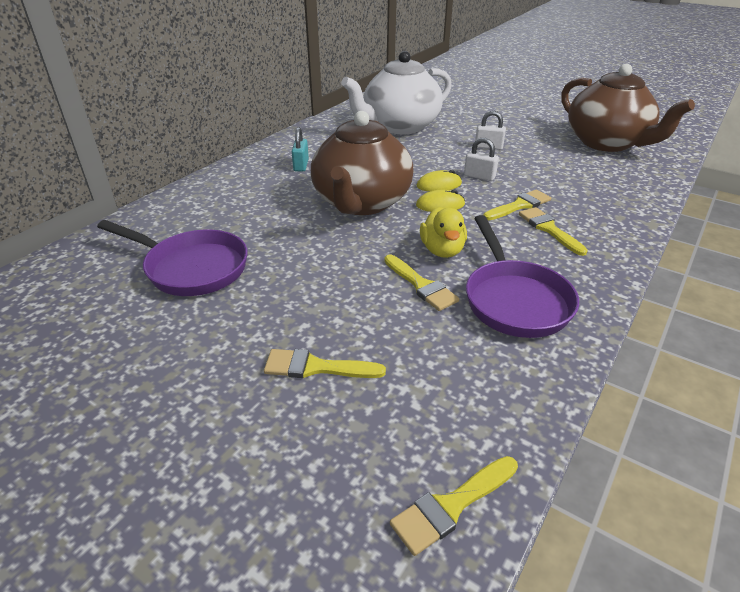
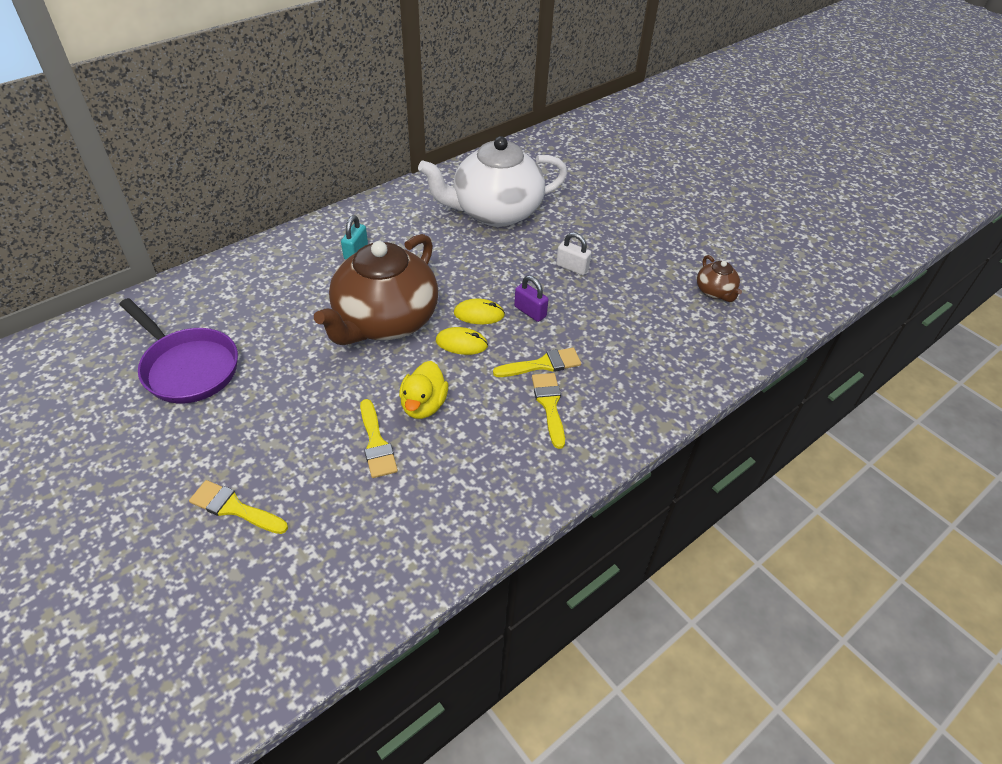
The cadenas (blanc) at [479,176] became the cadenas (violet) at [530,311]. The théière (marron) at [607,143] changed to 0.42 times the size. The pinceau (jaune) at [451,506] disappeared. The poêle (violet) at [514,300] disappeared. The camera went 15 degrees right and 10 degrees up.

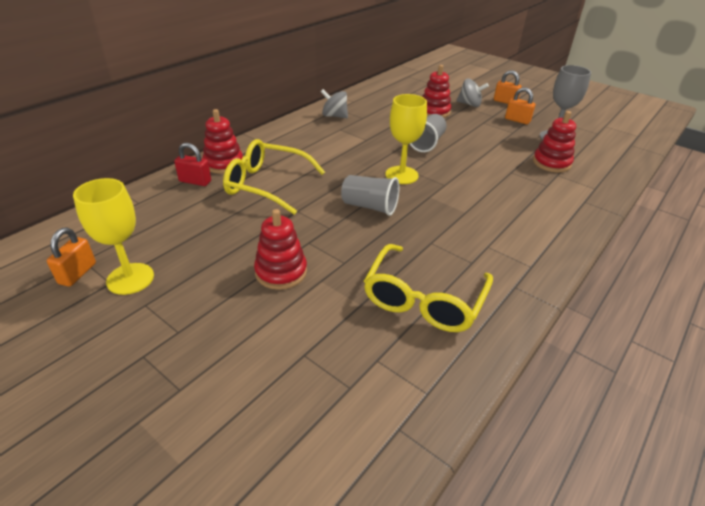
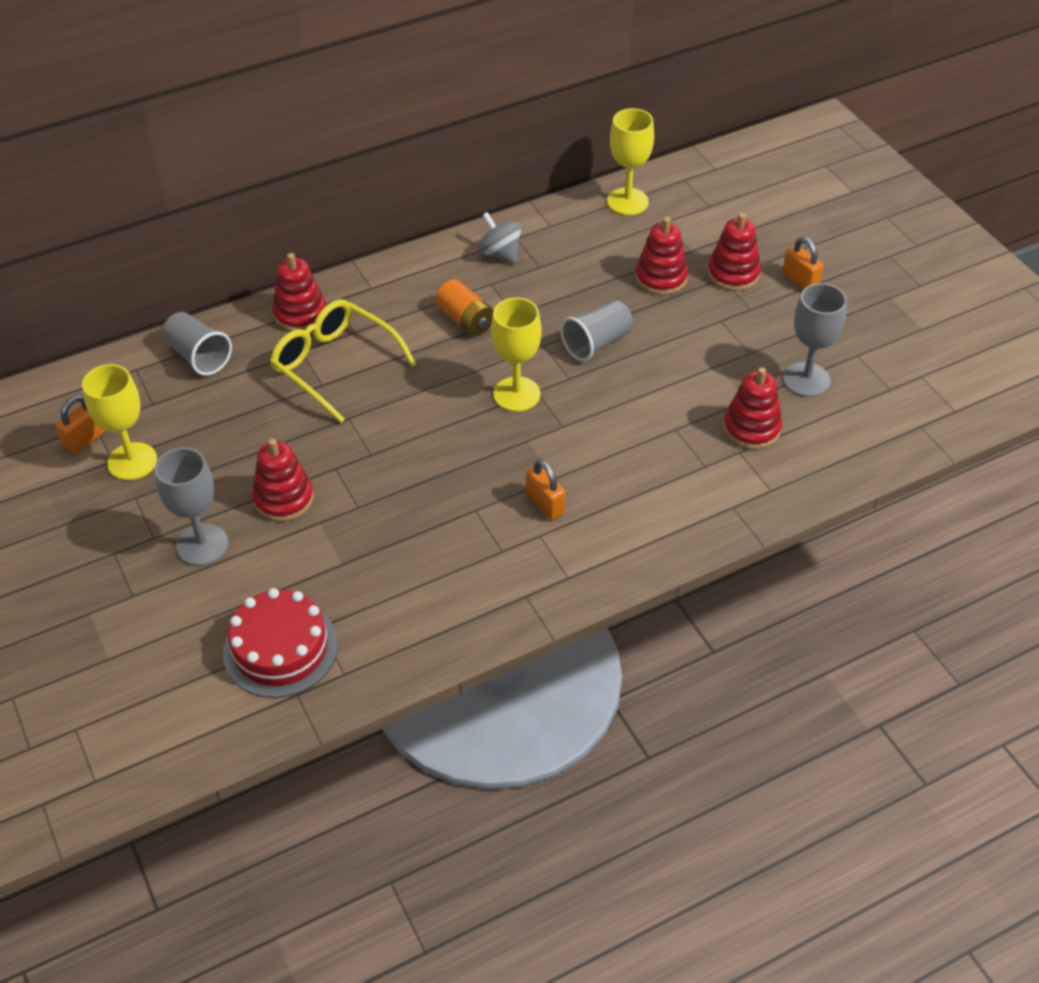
The verre à pied (gris) at [202,545] appeared. The gobelet (gris) moved from [369,206] to [198,356]. The gâteau (rouge) at [280,648] appeared. The pile (orange) at [465,320] appeared. The cadenas (orange) moved from [517,120] to [545,504]. The verre à pied (jaune) at [627,202] appeared. The toupie (gris) at [469,104] was replaced by the jouet à empiler (rouge) at [733,274]. The cadenas (rouge) at [195,181] disappeared. The lunettes (jaune) at [423,299] disappeared. The camera went 25 degrees right and 10 degrees up.

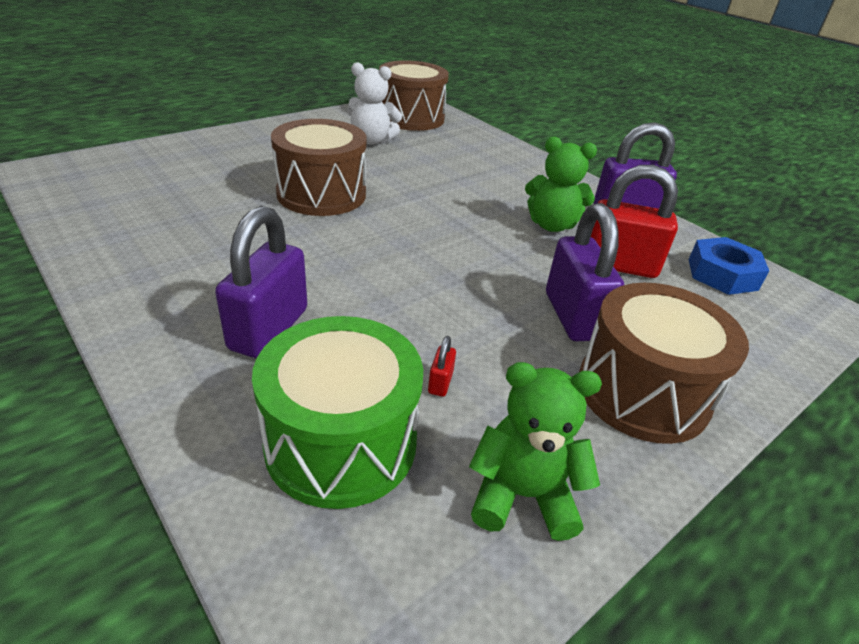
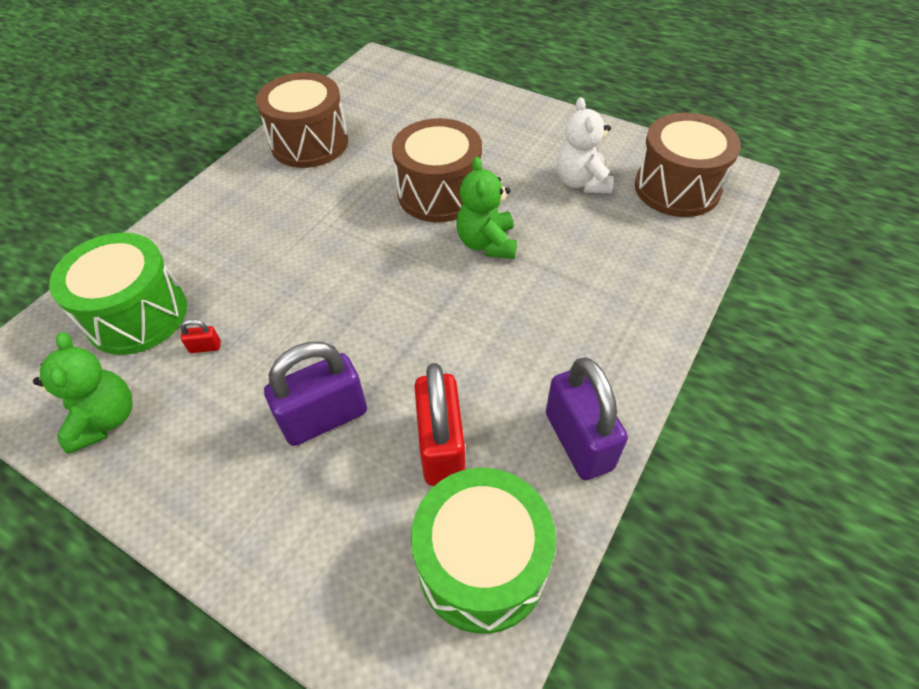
The tambour (marron) moved from [642,392] to [309,143]. The écrou (bleu) at [722,274] was replaced by the tambour (vert) at [482,564]. The ours en peluche (vert) moved from [551,225] to [487,243]. The cadenas (violet) at [269,329] disappeared. The camera went 75 degrees right and 15 degrees up.

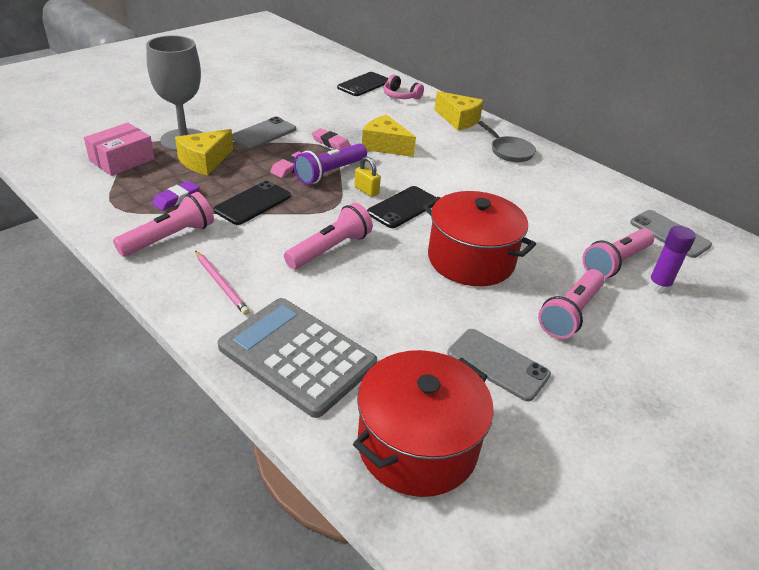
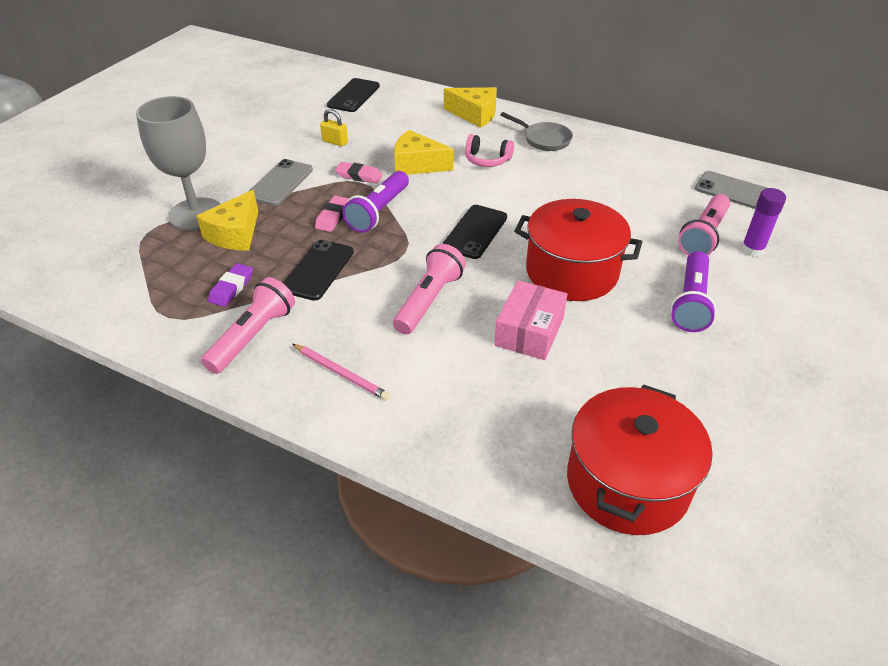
The cadenas (jaune) moved from [366,190] to [335,142]. The casque audio (rose) moved from [401,96] to [487,160]. The boîte (rose) moved from [122,160] to [529,331]. The lampe de poche (rose) at [570,313] became the lampe de poche (violet) at [691,302]. The calculatrice (gris) at [297,356] disappeared. The téléphone (gris) at [497,364] disappeared. The camera went 15 degrees left and 5 degrees up.

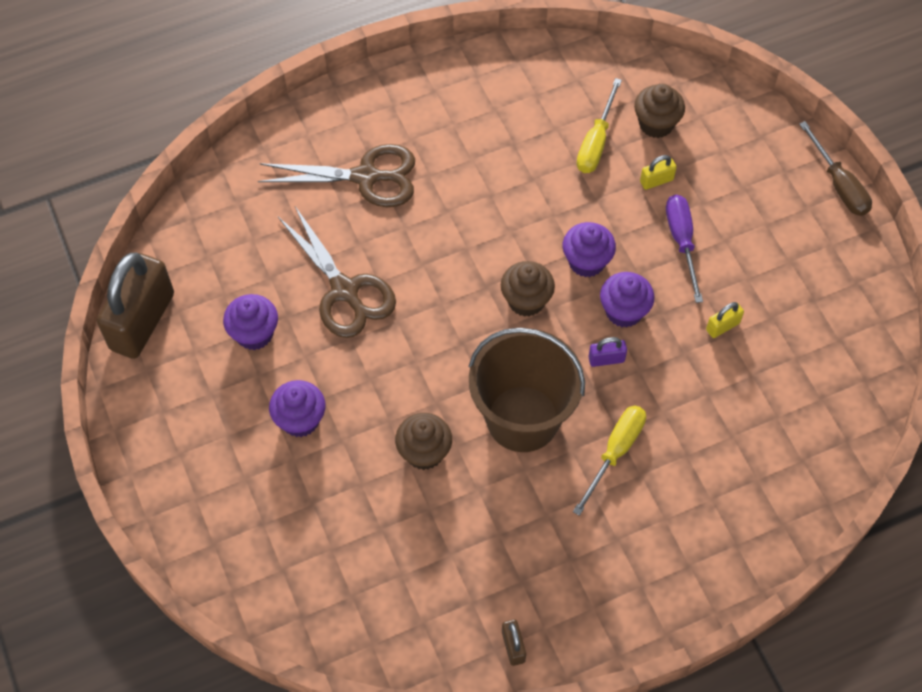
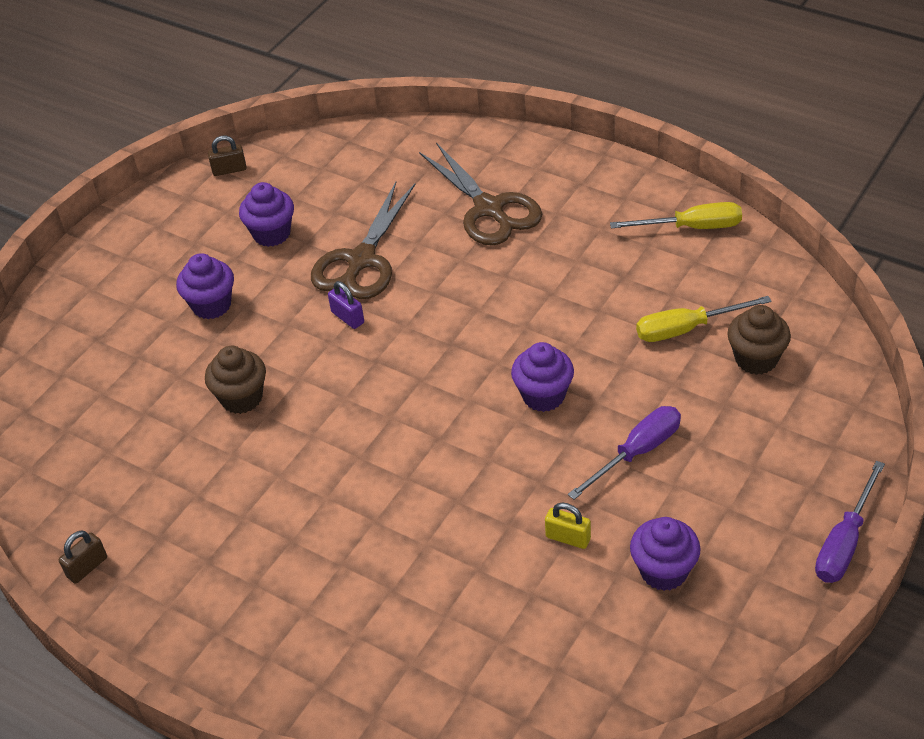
The cadenas (marron) at [142,321] changed to 0.41 times the size. The cadenas (violet) moved from [606,359] to [347,317]. The tournevis (jaune) moved from [615,452] to [692,227]. The muffin (violet) moved from [624,311] to [664,571]. The tournevis (marron) at [839,184] became the tournevis (violet) at [844,542]. The seau (marron) at [522,418] disappeared. The muffin (marron) at [526,301] disappeared. The cadenas (jaune) at [656,181] disappeared. The camera went 60 degrees right and 15 degrees down.

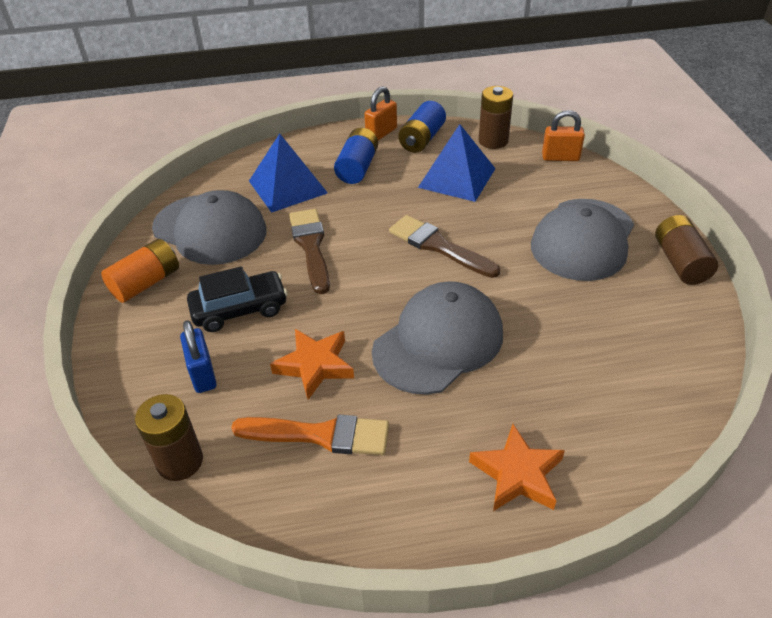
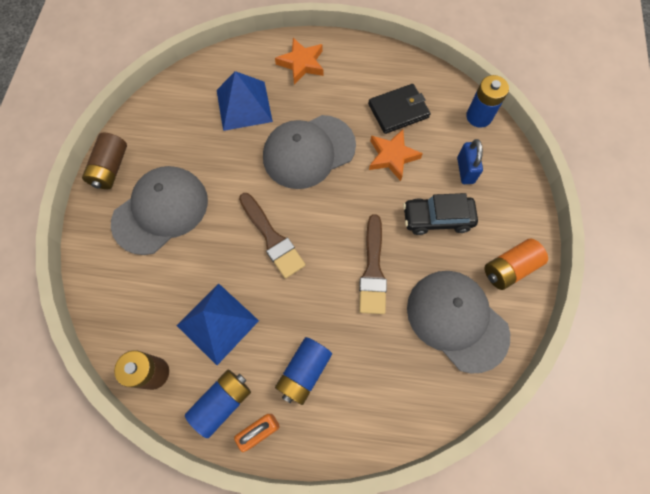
The pyramide (bleu) moved from [287,187] to [244,105]. The pinceau (orange) at [320,435] was replaced by the portefeuille (noir) at [398,111]. The pile (marron) at [180,461] became the pile (bleu) at [479,116]. The cadenas (orange) at [560,157] disappeared. The camera went 165 degrees left and 25 degrees up.

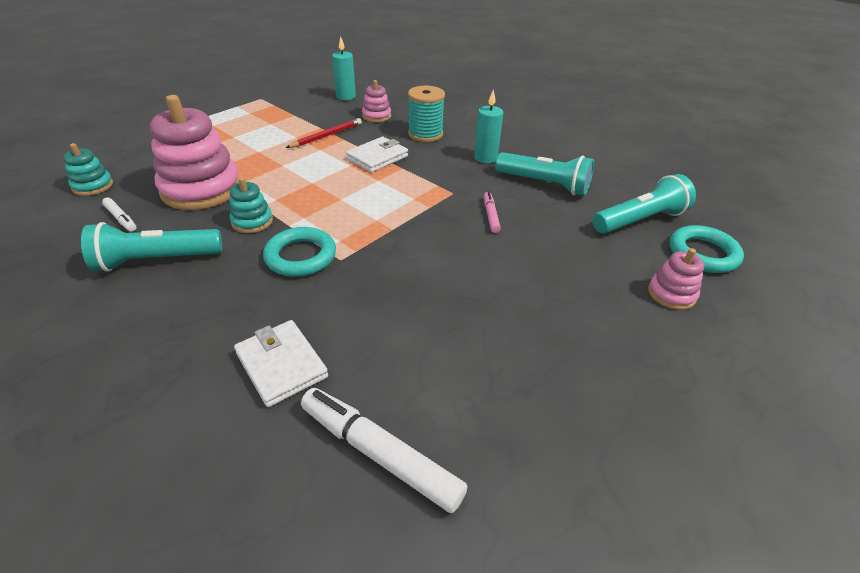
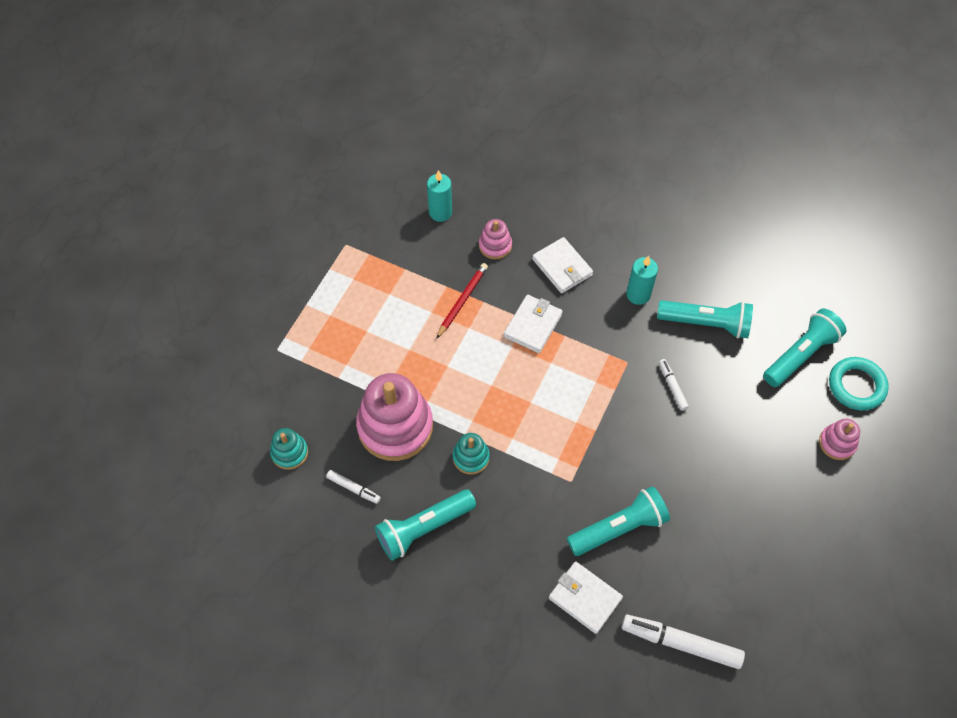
The bobine (turquoise) at [425,134] was replaced by the portefeuille (blanc) at [562,267]. The lampe de poche (turquoise) at [619,528] appeared. The feutre (rose) at [490,215] became the feutre (blanc) at [672,386]. The anneau (turquoise) at [301,256] disappeared. The camera went 15 degrees left and 20 degrees up.

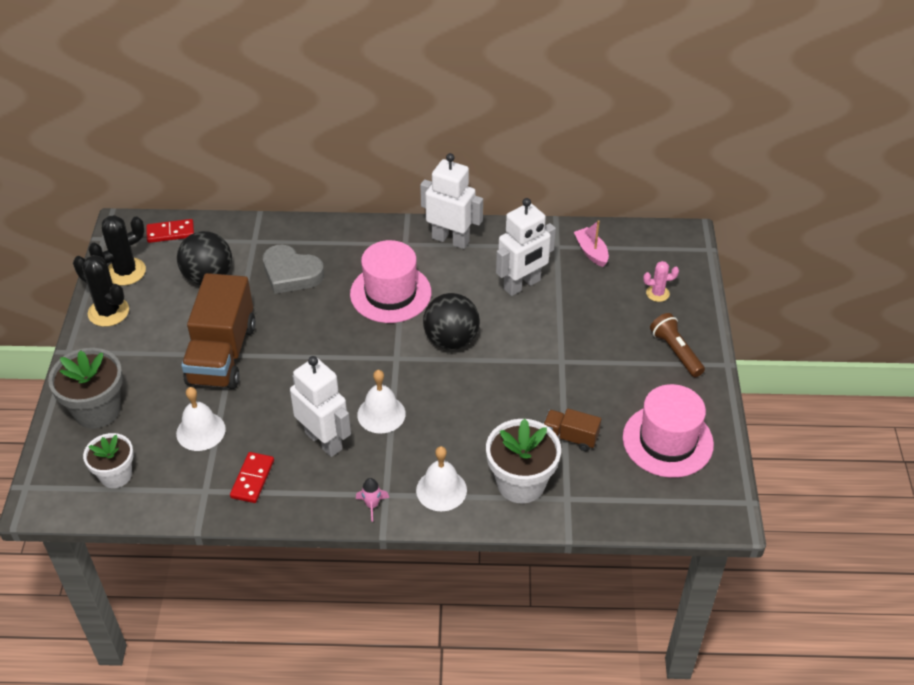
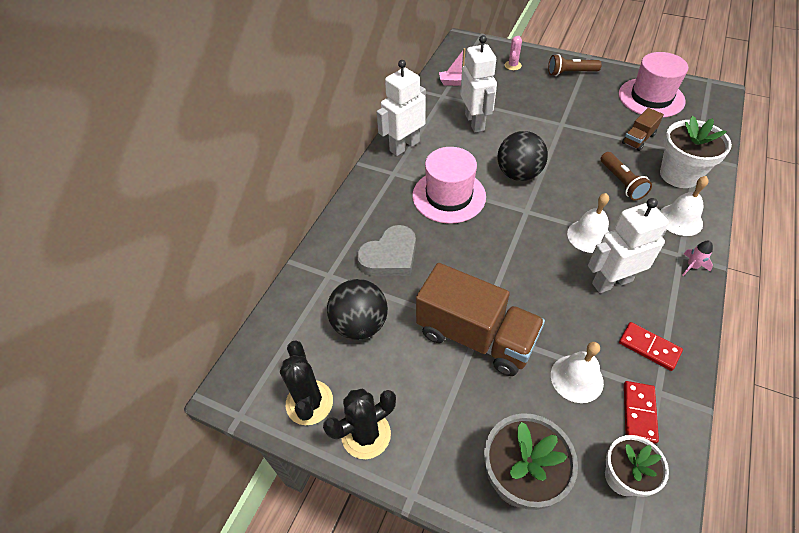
The lampe de poche (marron) at [621,182] appeared. The domino (rouge) moved from [170,233] to [639,412]. The camera went 65 degrees left and 5 degrees up.

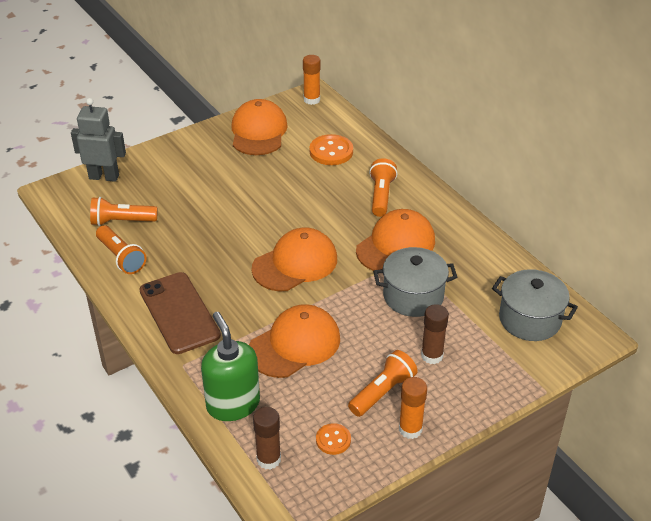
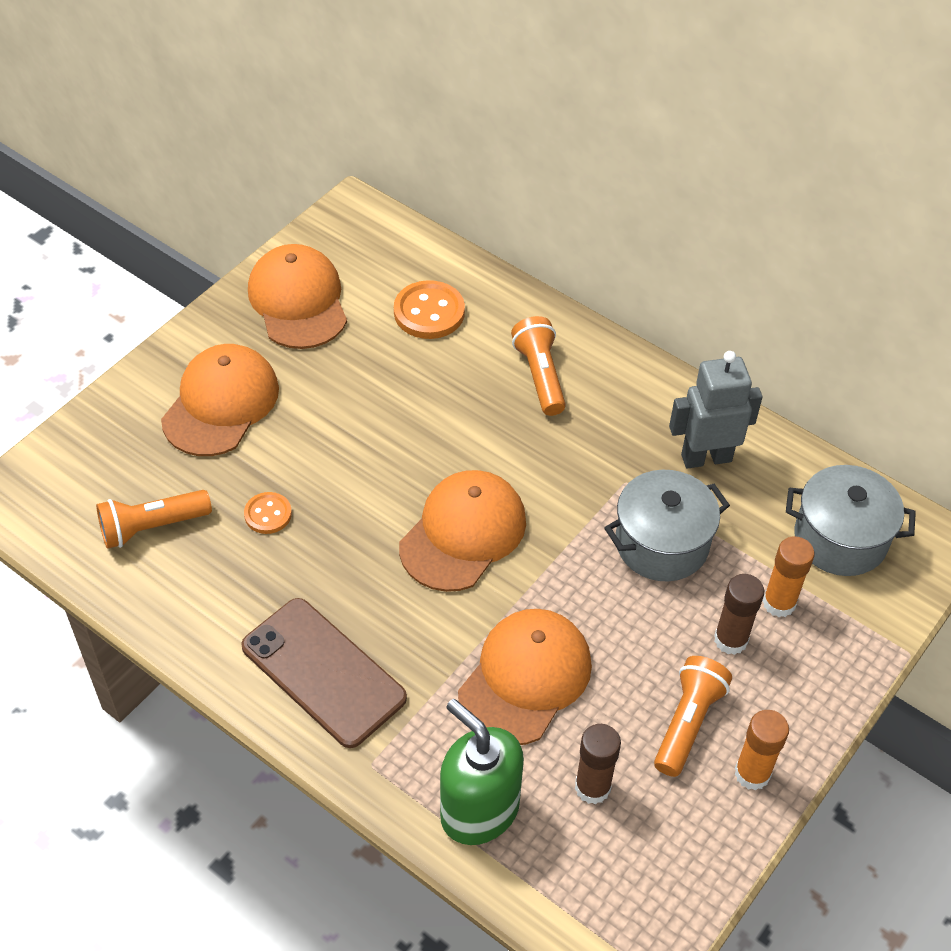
The casquette (orange) moved from [396,245] to [221,404]. The bouton (orange) moved from [333,440] to [268,514]. The bâton de colle (marron) moved from [268,459] to [592,787]. The robot (gris) moved from [104,177] to [706,457]. The bâton de colle (orange) moved from [312,100] to [779,603]. The lampe de poche (orange) at [121,257] disappeared. The camera went 20 degrees left and 10 degrees up.

